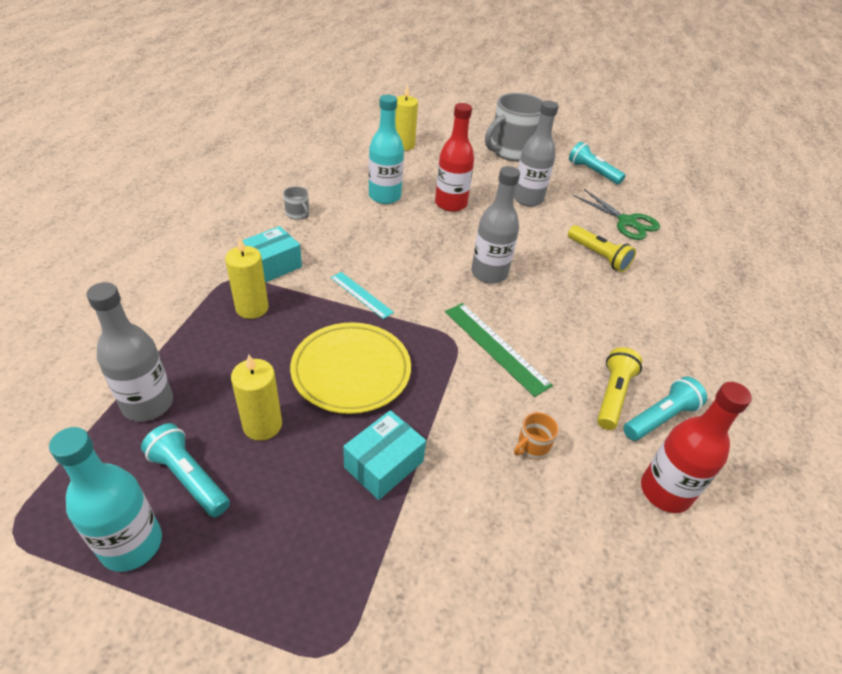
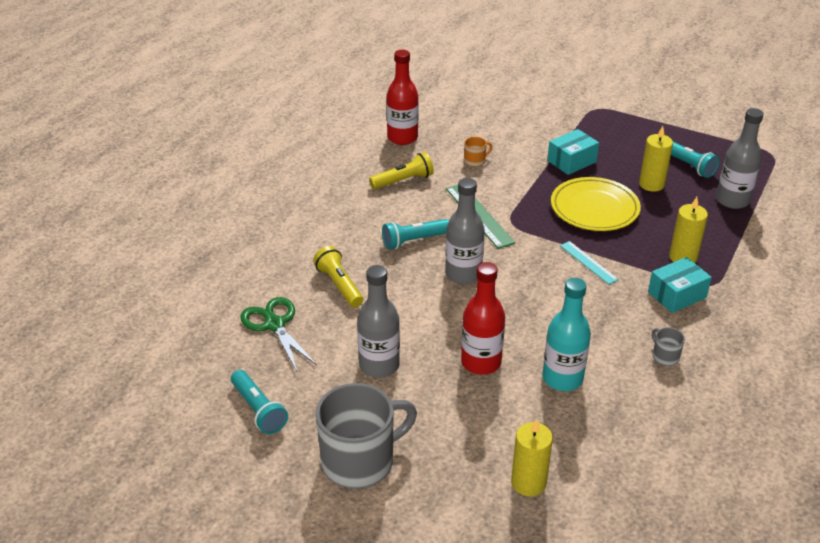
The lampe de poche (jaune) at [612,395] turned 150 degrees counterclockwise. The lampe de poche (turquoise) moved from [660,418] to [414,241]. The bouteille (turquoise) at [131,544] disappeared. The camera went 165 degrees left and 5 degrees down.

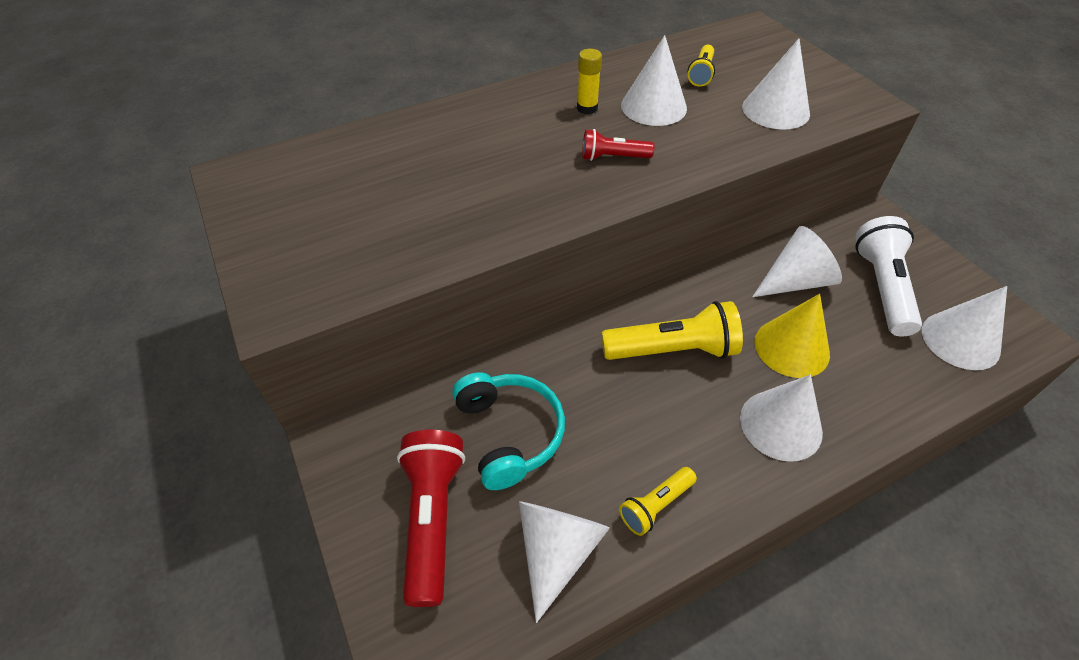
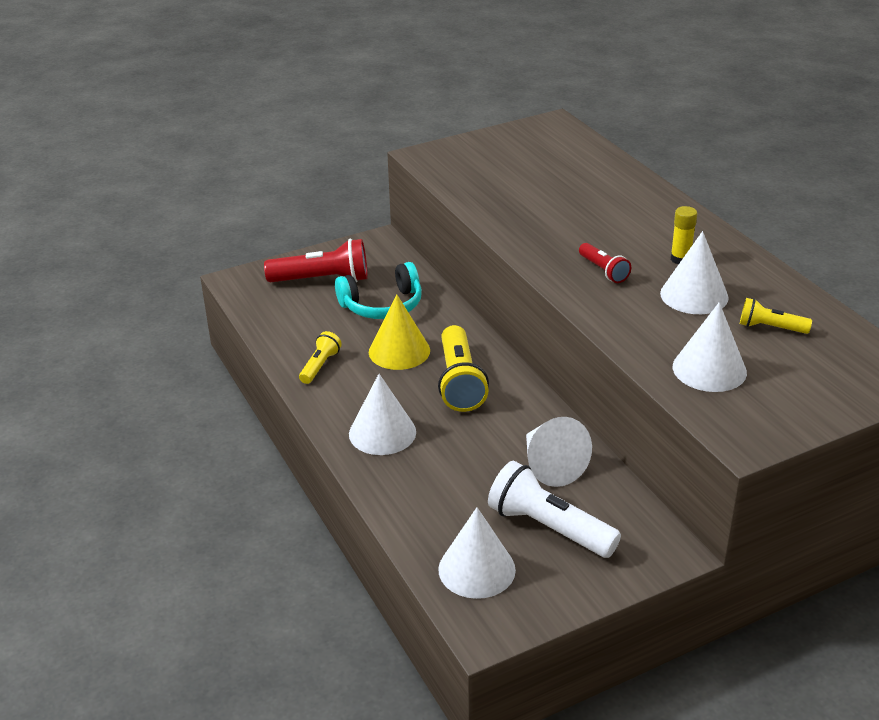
The lampe de poche (jaune) at [655,505] turned 60 degrees clockwise. The cône (jaune) moved from [791,347] to [399,351]. The lampe de poche (blanc) at [881,287] turned 150 degrees counterclockwise. The lampe de poche (rouge) at [613,157] turned 150 degrees clockwise. The cône (blanc) at [557,551] disappeared. The camera went 90 degrees right and 15 degrees down.

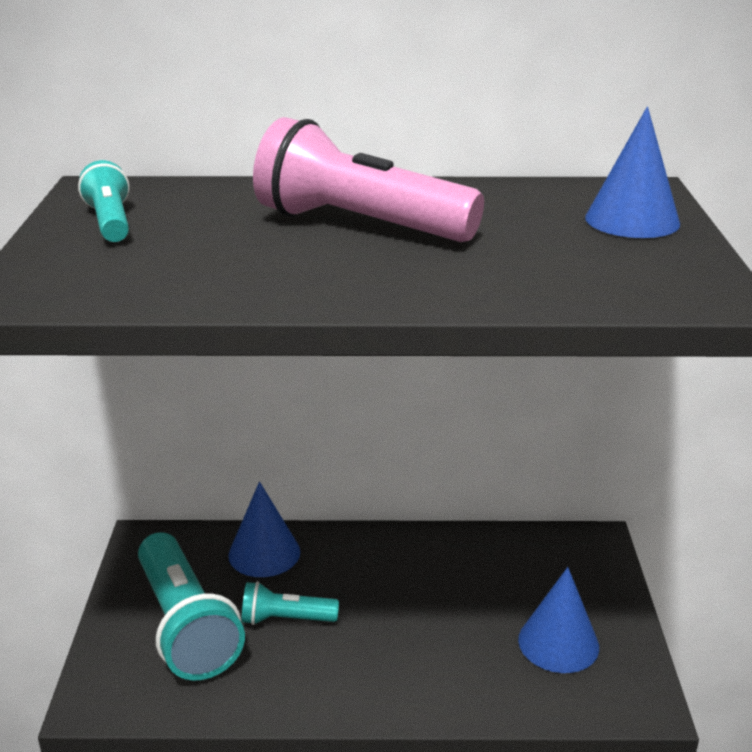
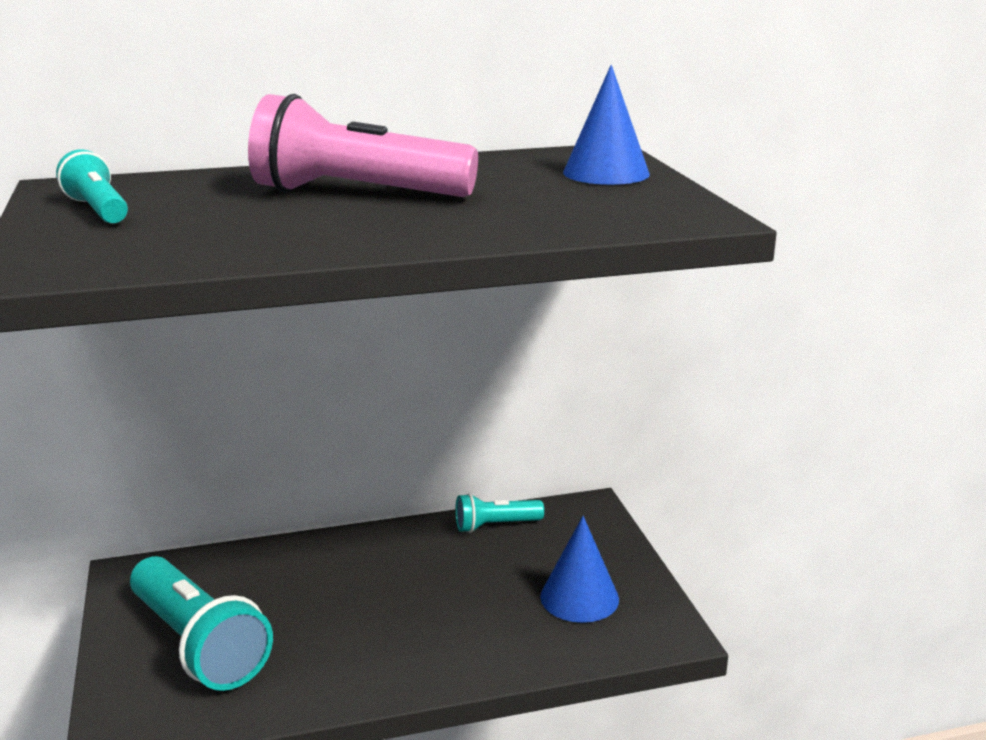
The lampe de poche (turquoise) moved from [286,619] to [495,525]. The cône (bleu) at [264,553] disappeared. The camera went 15 degrees left and 5 degrees down.

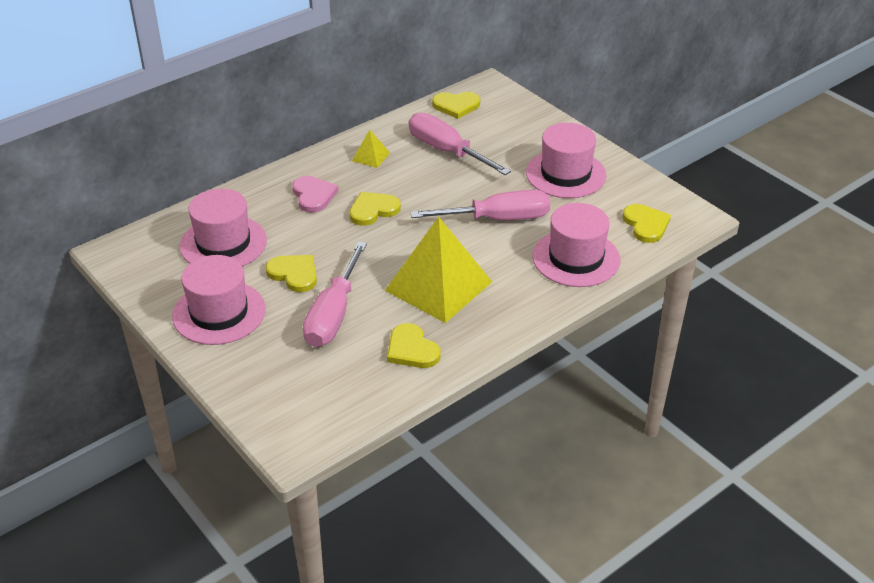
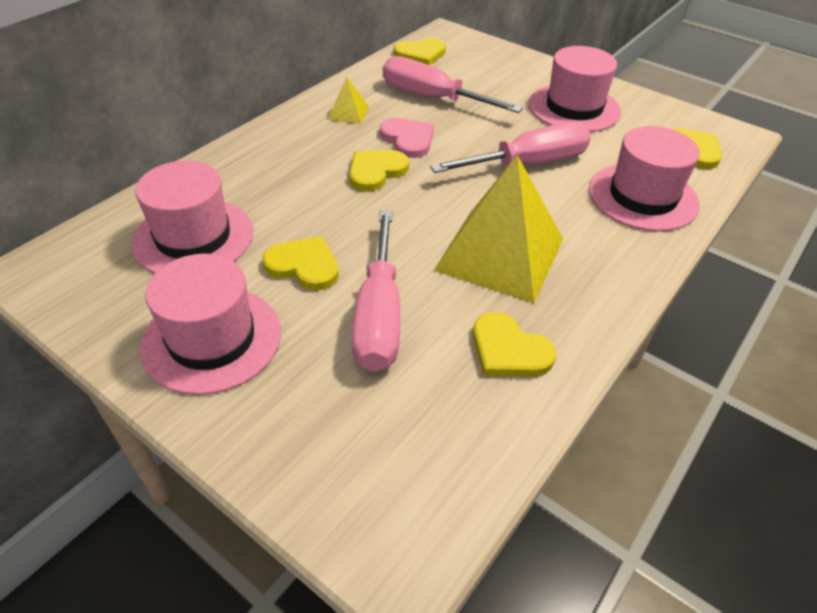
The cœur (rose) moved from [313,195] to [408,139]. The camera went 15 degrees left and 5 degrees up.

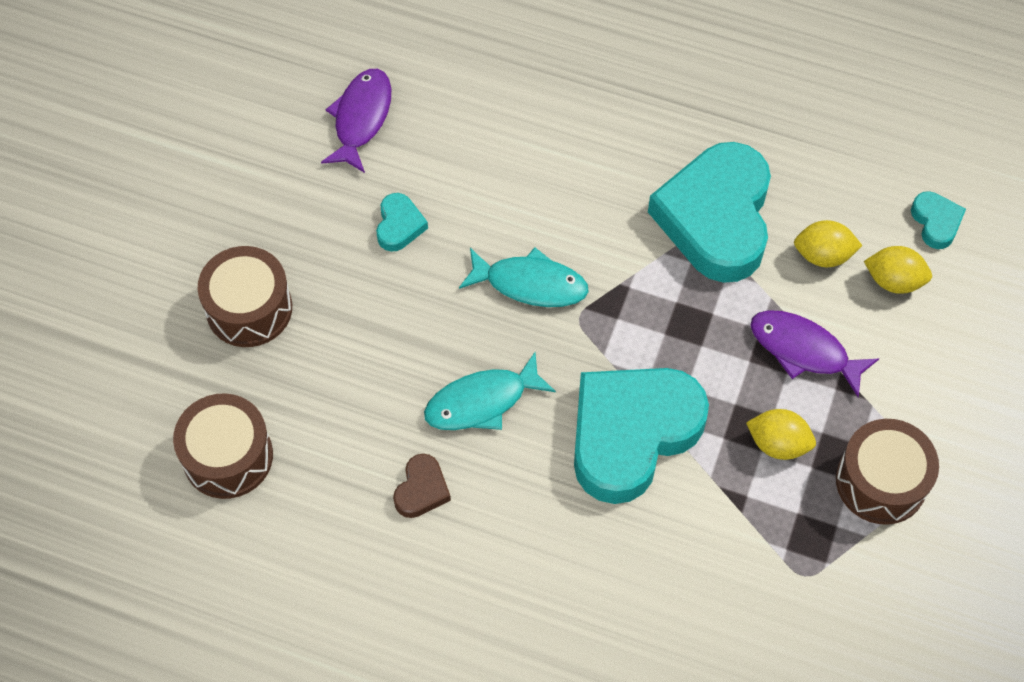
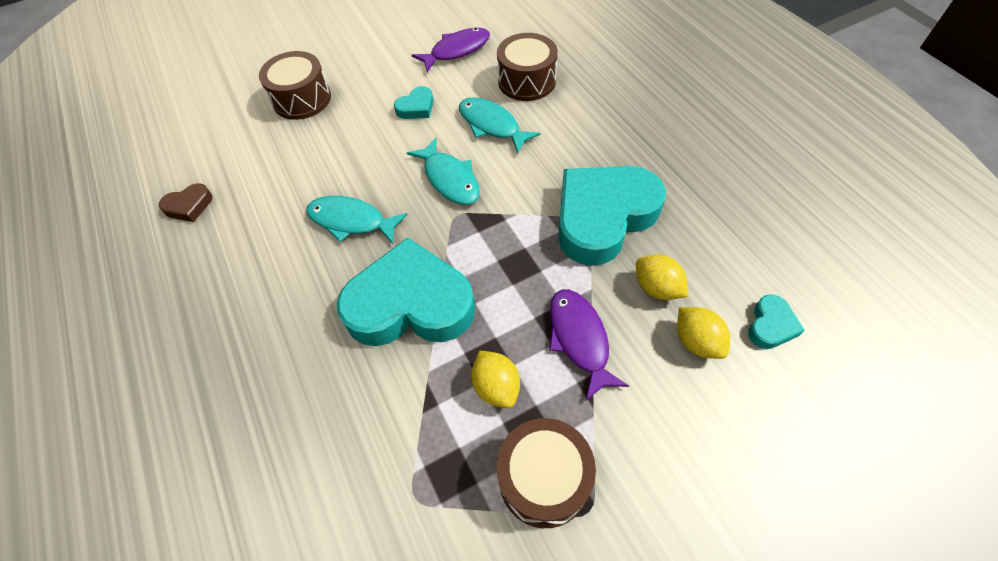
The cœur (marron) moved from [421,490] to [189,206]. The poisson (turquoise) at [492,125] appeared. The tambour (marron) moved from [228,456] to [526,81]. The camera went 45 degrees right and 5 degrees down.

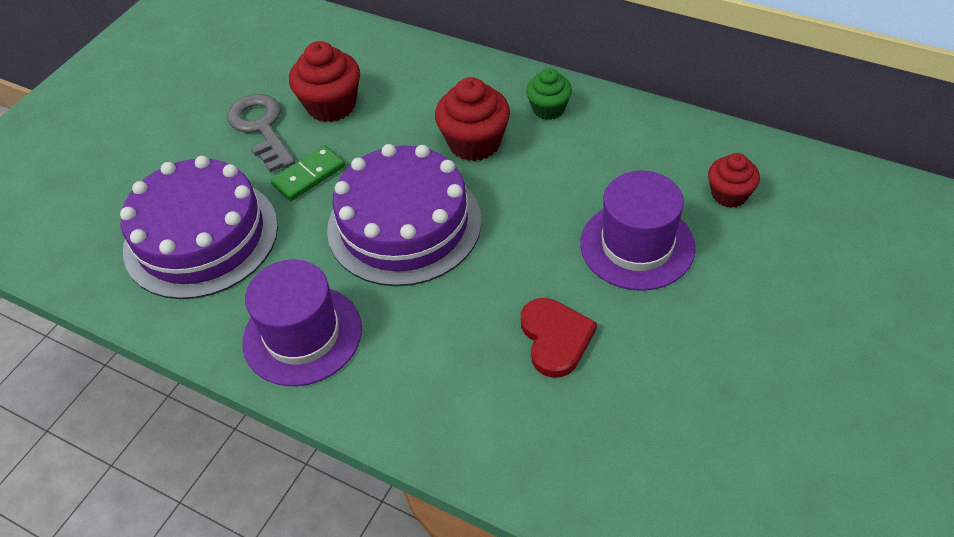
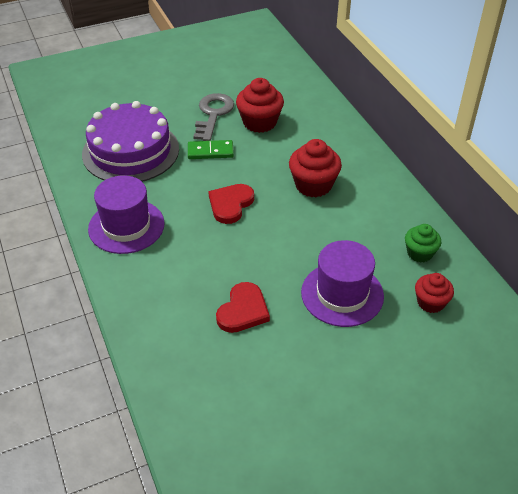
The gâteau (violet) at [404,224] was replaced by the cœur (rouge) at [230,204]. The muffin (vert) moved from [548,109] to [419,253]. The camera went 35 degrees right and 5 degrees down.

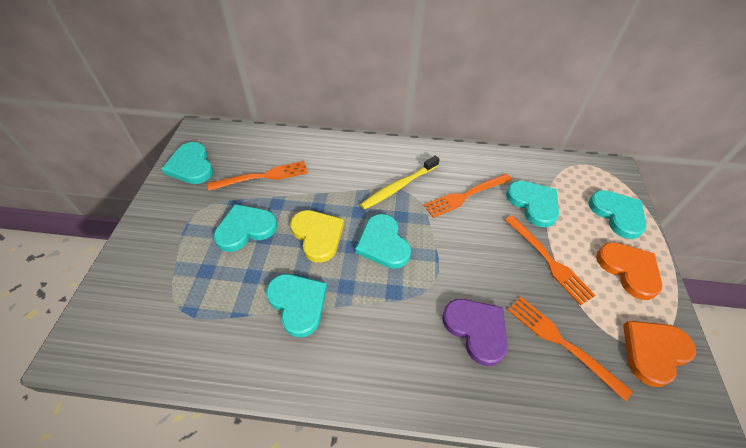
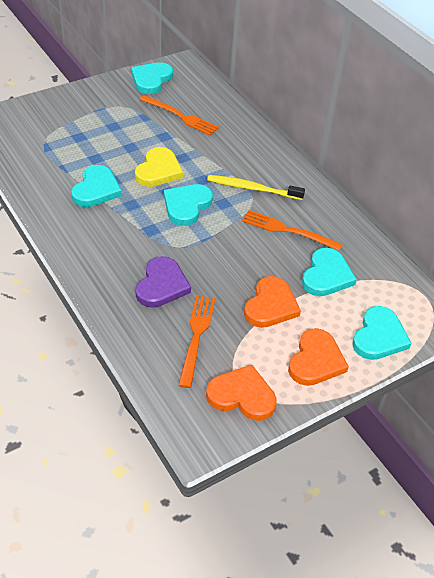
The fourchette (orange) at [549,261] was replaced by the cœur (orange) at [271,305]. The cœur (turquoise) at [245,229] disappeared. The camera went 50 degrees right and 5 degrees down.

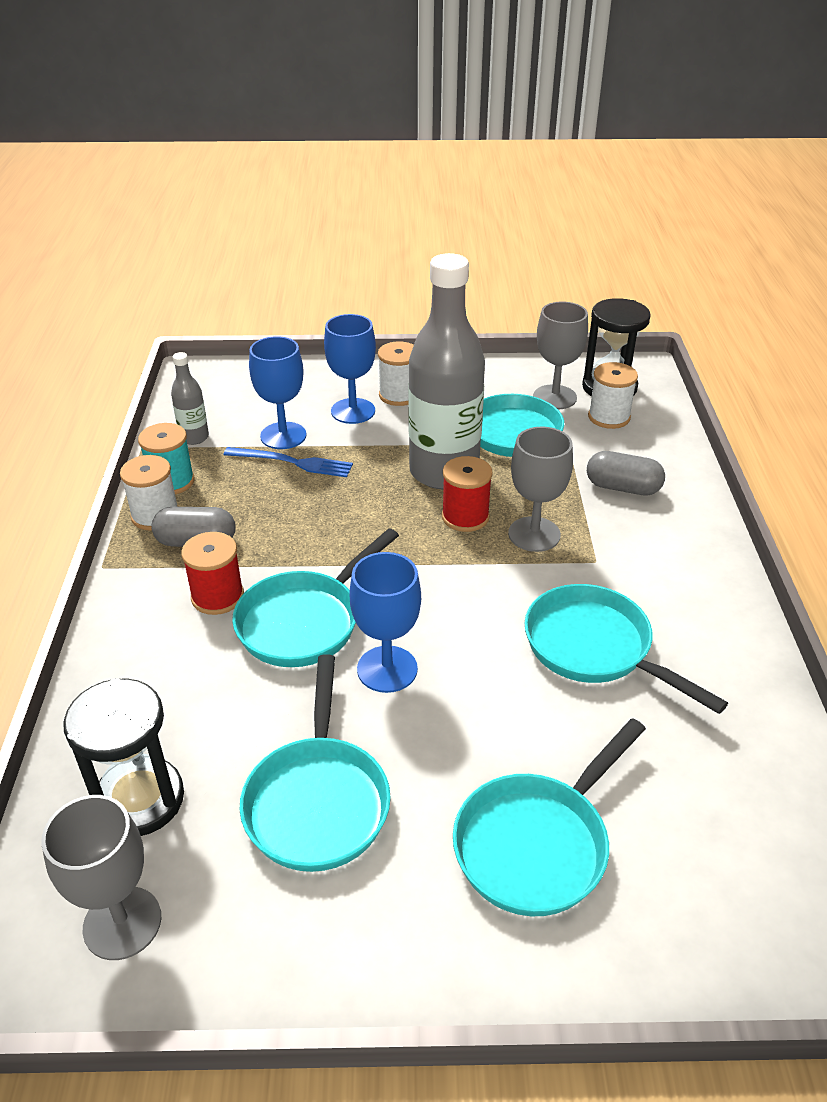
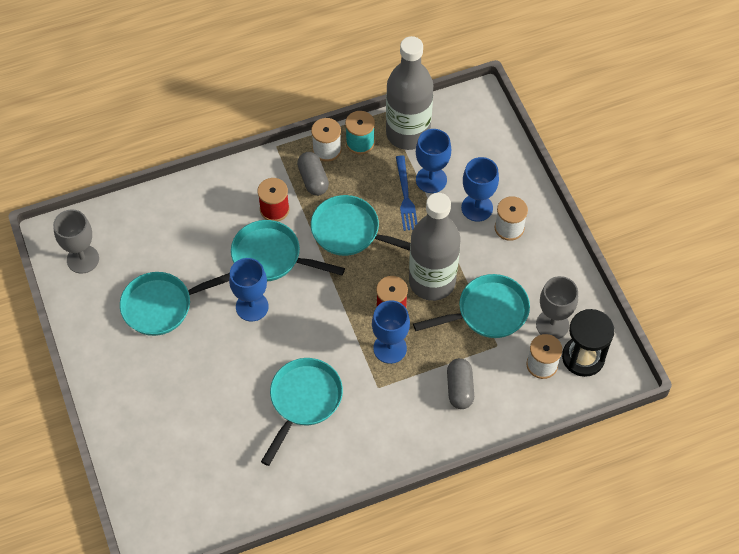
The poêle (turquoise) moved from [537,844] to [350,232]. The verre à pied (gris) at [534,534] became the verre à pied (bleu) at [390,348]. The bouteille (gris) at [194,437] changed to 2.29 times the size. The sablier (noir) at [140,799] disappeared. The camera went 70 degrees right and 20 degrees up.

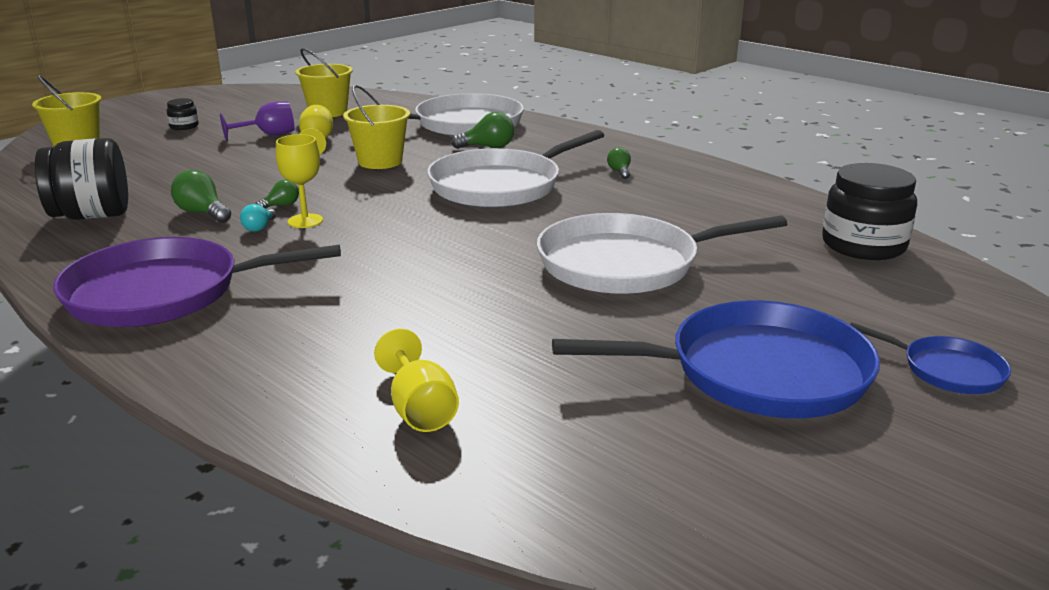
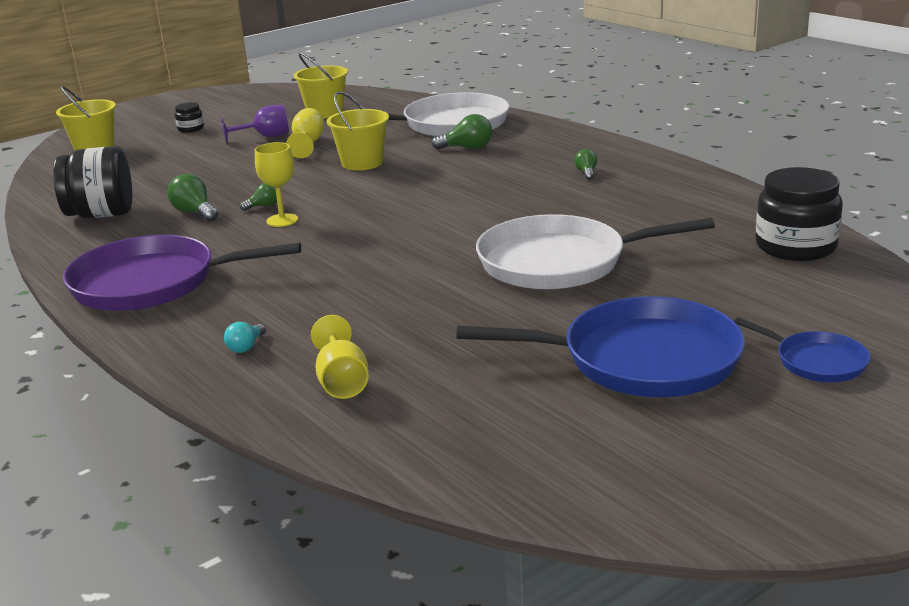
The ampoule (turquoise) moved from [259,228] to [246,347]. The poêle (blanc) at [500,186] disappeared. The camera went 10 degrees right and 0 degrees up.

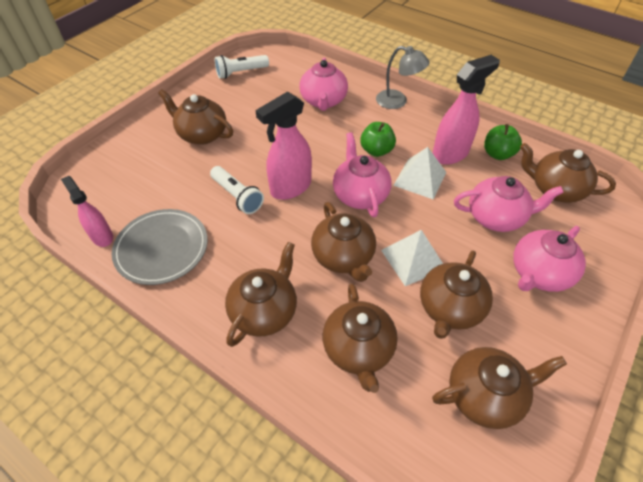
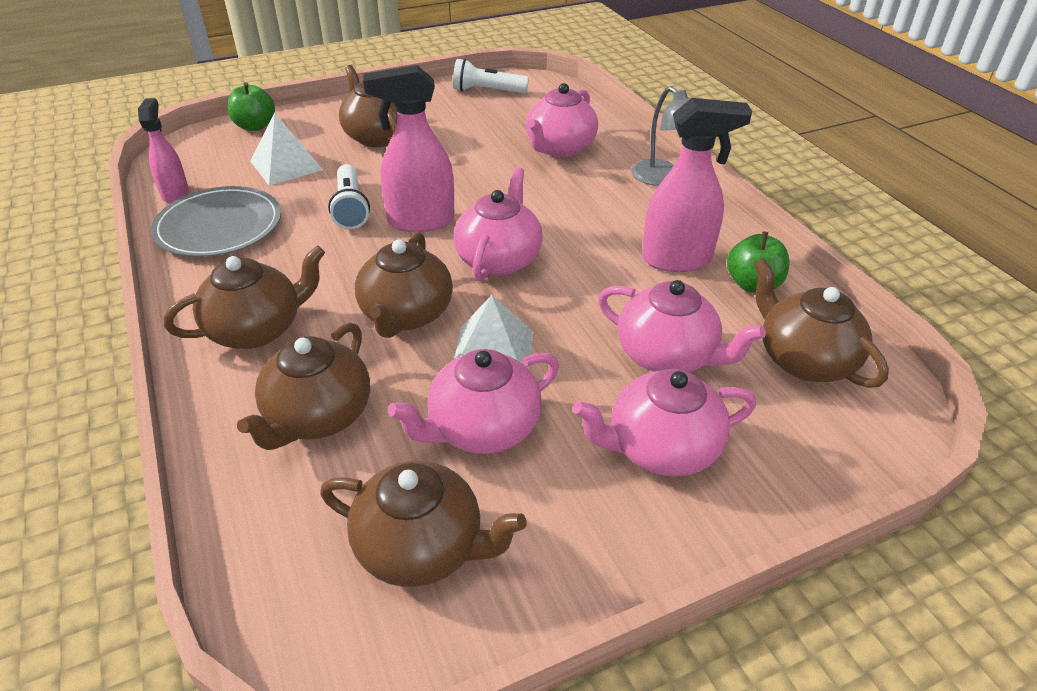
The pomme (vert) moved from [376,151] to [255,126]. The pyramide (blanc) moved from [420,178] to [286,165]. The théière (marron) at [450,308] became the théière (rose) at [482,428]. The camera went 30 degrees right and 10 degrees down.

